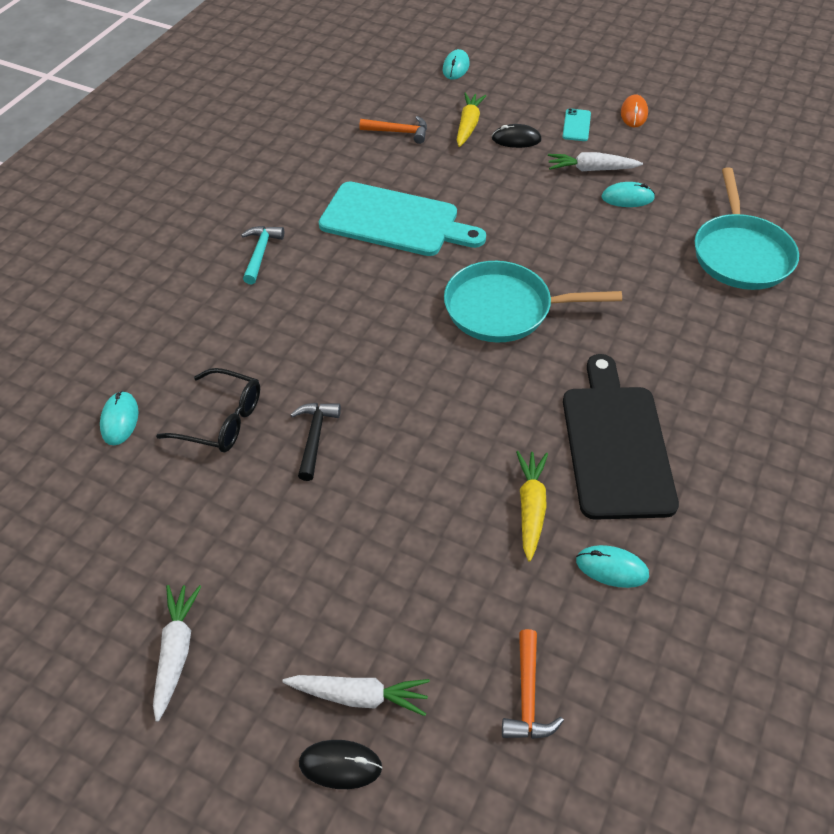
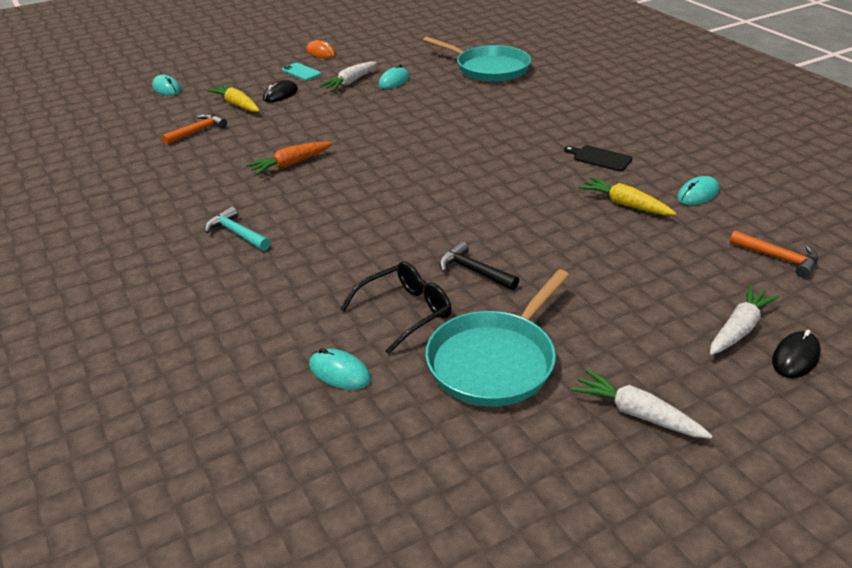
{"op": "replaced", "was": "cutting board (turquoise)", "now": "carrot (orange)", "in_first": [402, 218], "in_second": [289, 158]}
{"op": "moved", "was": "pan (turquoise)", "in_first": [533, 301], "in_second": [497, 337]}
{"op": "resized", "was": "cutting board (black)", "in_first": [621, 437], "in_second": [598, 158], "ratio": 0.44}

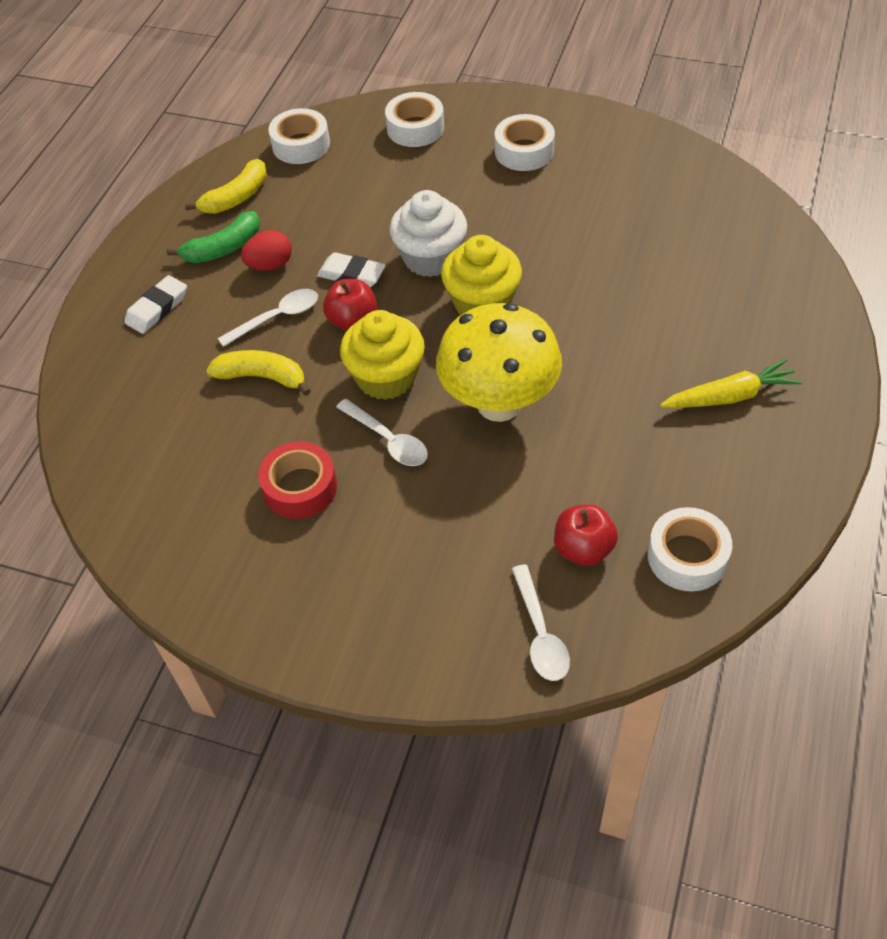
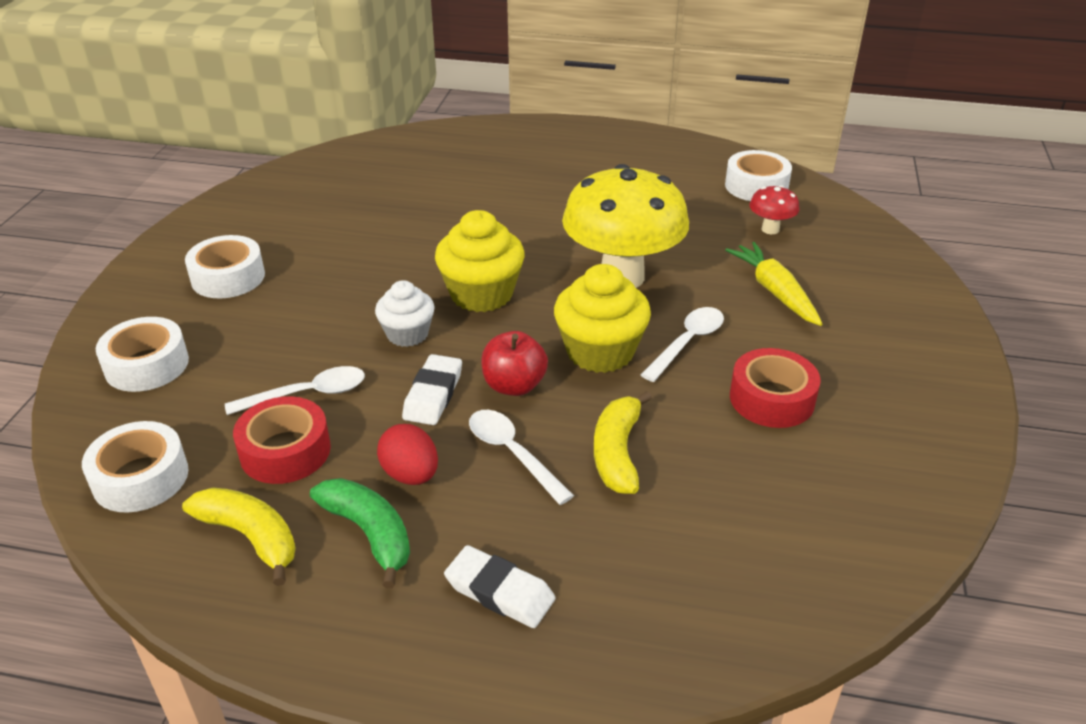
{"op": "resized", "was": "cupcake (white)", "in_first": [428, 233], "in_second": [405, 313], "ratio": 0.63}
{"op": "moved", "was": "carrot (yellow)", "in_first": [731, 383], "in_second": [773, 284]}
{"op": "replaced", "was": "apple (red)", "now": "mushroom (red)", "in_first": [586, 535], "in_second": [774, 210]}
{"op": "moved", "was": "spoon (white)", "in_first": [541, 622], "in_second": [295, 390]}
{"op": "added", "now": "tape (red)", "in_second": [282, 440]}

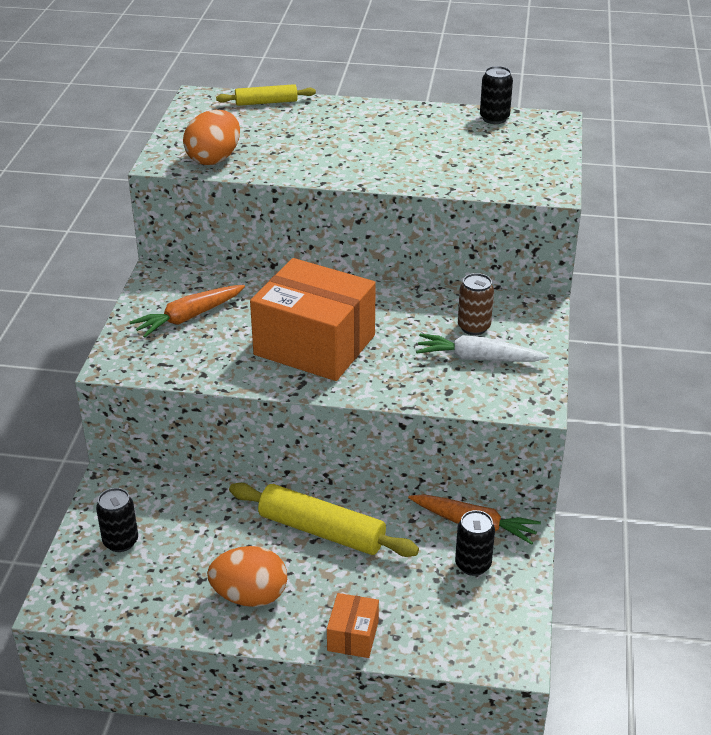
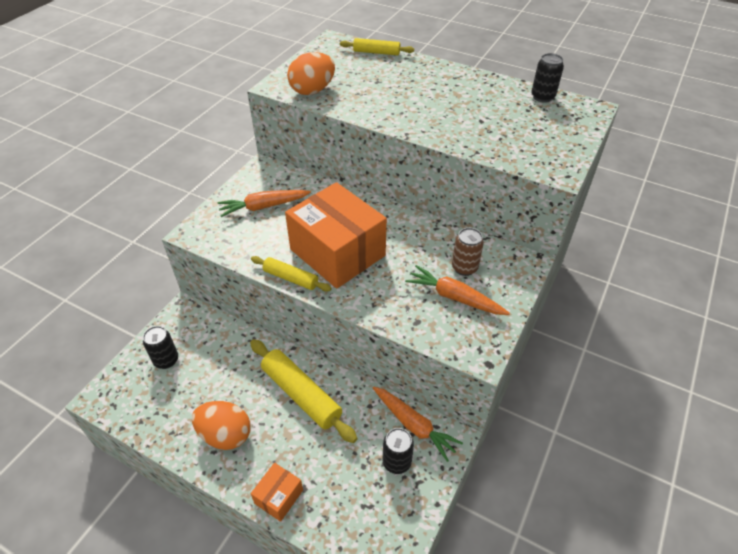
{"op": "recoloured", "was": "carrot (white)", "now": "carrot (orange)", "in_first": [482, 348], "in_second": [457, 290]}
{"op": "added", "now": "rolling pin (yellow)", "in_second": [291, 274]}

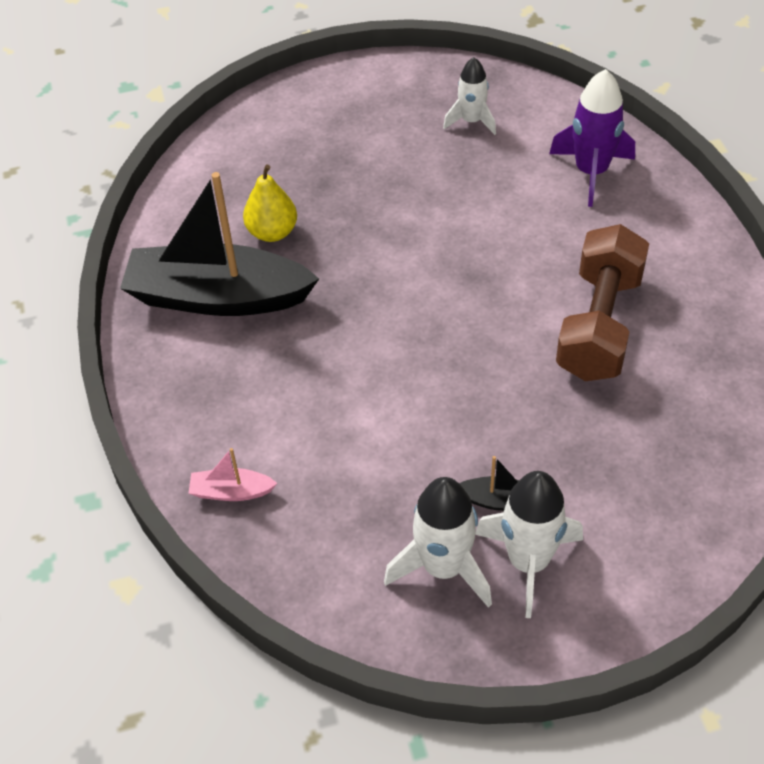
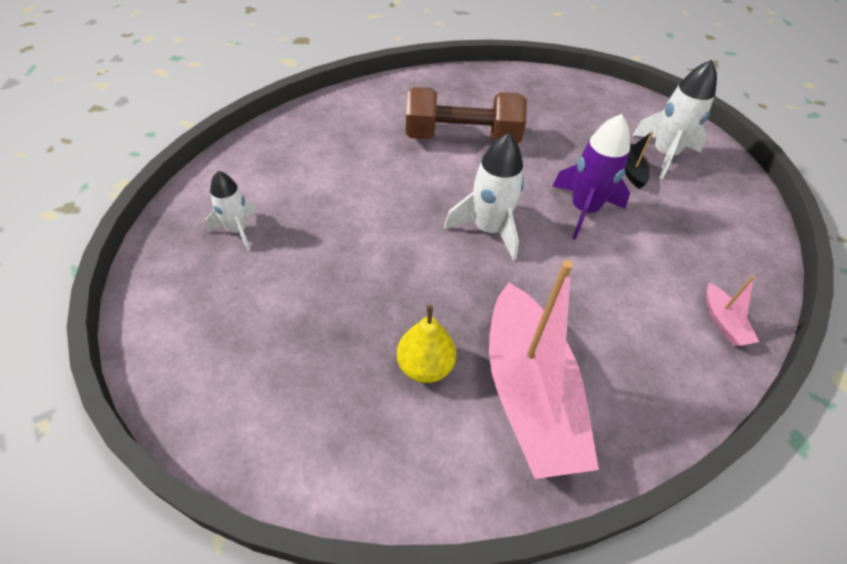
{"op": "moved", "was": "rocket (purple)", "in_first": [592, 138], "in_second": [591, 177]}
{"op": "recoloured", "was": "boat (black)", "now": "boat (pink)", "in_first": [219, 244], "in_second": [544, 369]}
{"op": "moved", "was": "rocket (white)", "in_first": [438, 542], "in_second": [484, 197]}

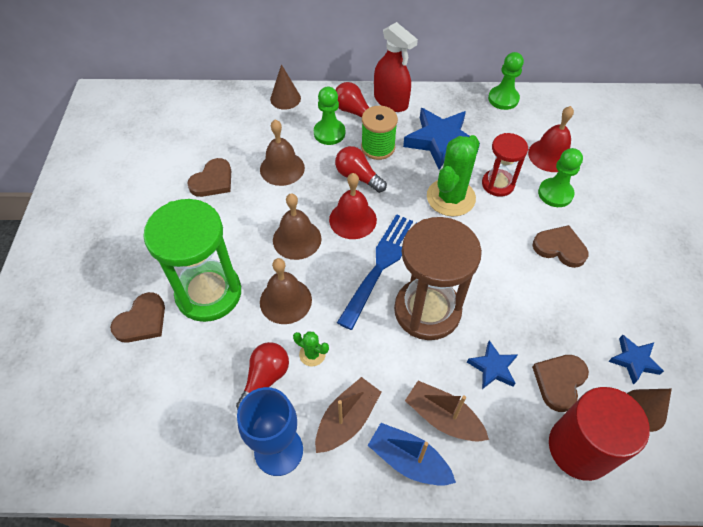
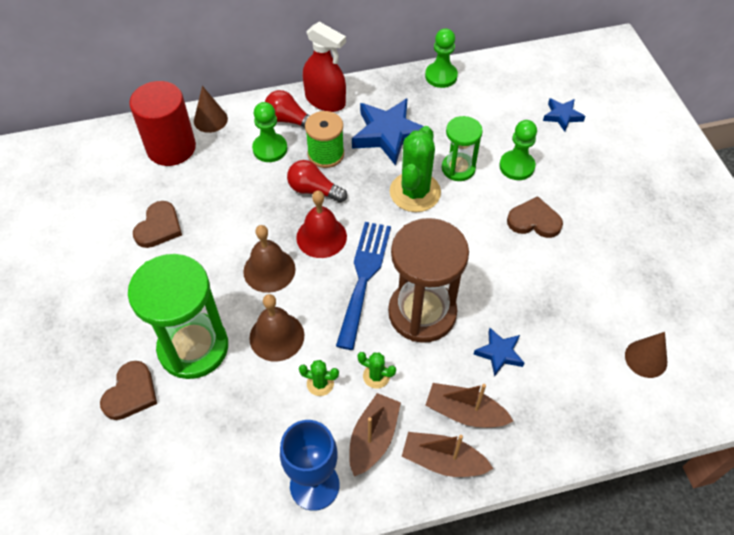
{"op": "removed", "was": "bell (red)", "in_first": [551, 139]}
{"op": "removed", "was": "bell (brown)", "in_first": [282, 153]}
{"op": "recoloured", "was": "hourglass (red)", "now": "hourglass (green)", "in_first": [505, 165], "in_second": [462, 148]}
{"op": "moved", "was": "star (blue)", "in_first": [636, 360], "in_second": [564, 115]}
{"op": "removed", "was": "light bulb (red)", "in_first": [262, 376]}
{"op": "removed", "was": "heart (brown)", "in_first": [560, 383]}
{"op": "moved", "was": "cylinder (red)", "in_first": [599, 434], "in_second": [162, 123]}
{"op": "recoloured", "was": "boat (blue)", "now": "boat (brown)", "in_first": [412, 454], "in_second": [447, 454]}
{"op": "added", "now": "cactus (green)", "in_second": [376, 370]}

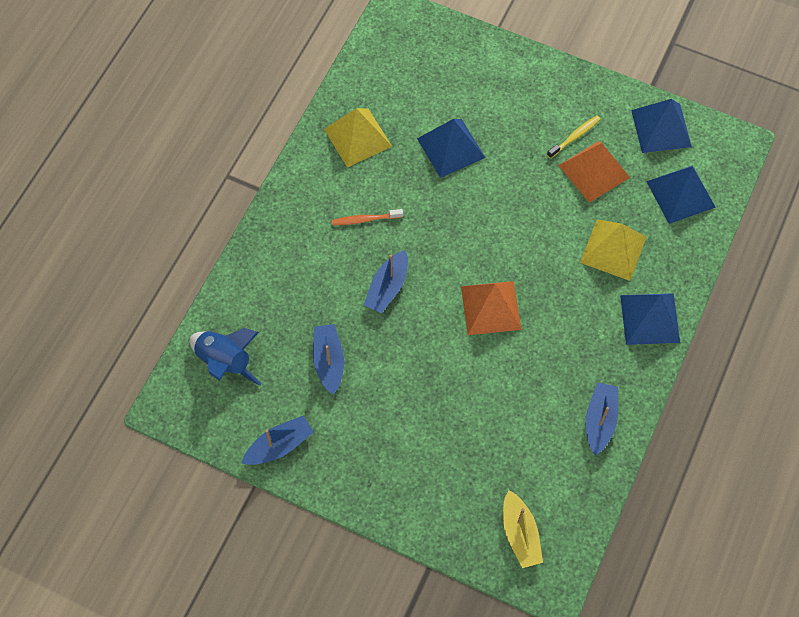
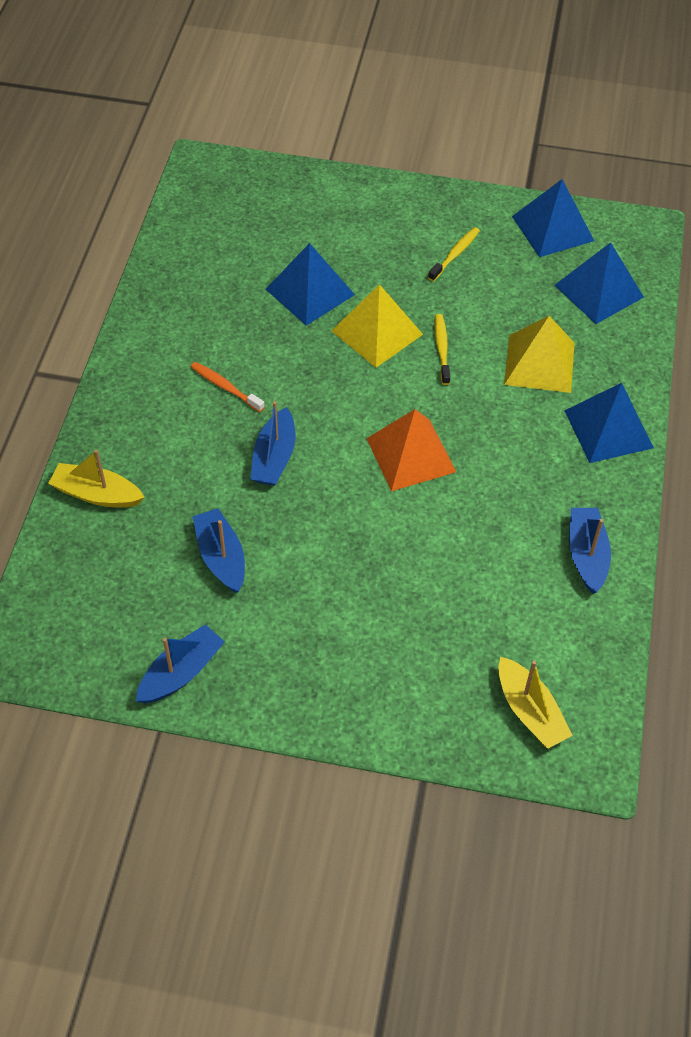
{"op": "moved", "was": "pyramid (yellow)", "in_first": [358, 138], "in_second": [377, 326]}
{"op": "removed", "was": "pyramid (orange)", "in_first": [594, 172]}
{"op": "turned", "was": "toothbrush (orange)", "in_first": [367, 217], "in_second": [228, 387], "clockwise": 60}
{"op": "removed", "was": "rocket (blue)", "in_first": [226, 357]}
{"op": "added", "now": "toothbrush (yellow)", "in_second": [442, 349]}
{"op": "added", "now": "boat (yellow)", "in_second": [96, 479]}

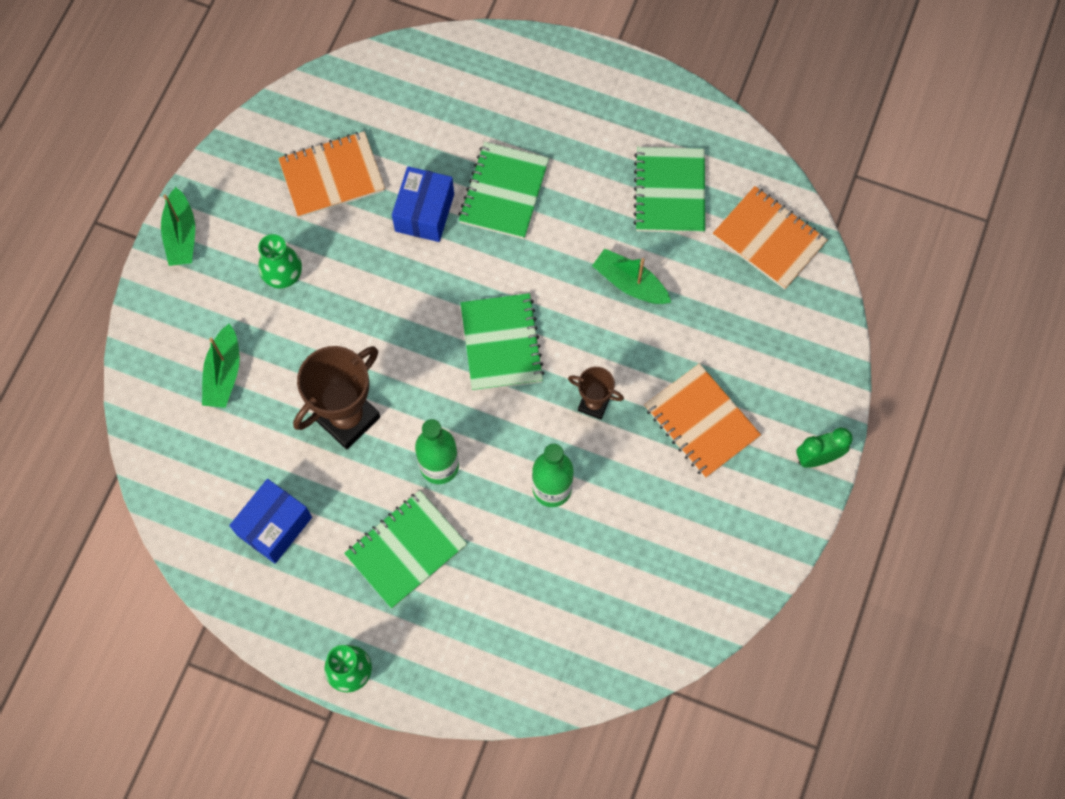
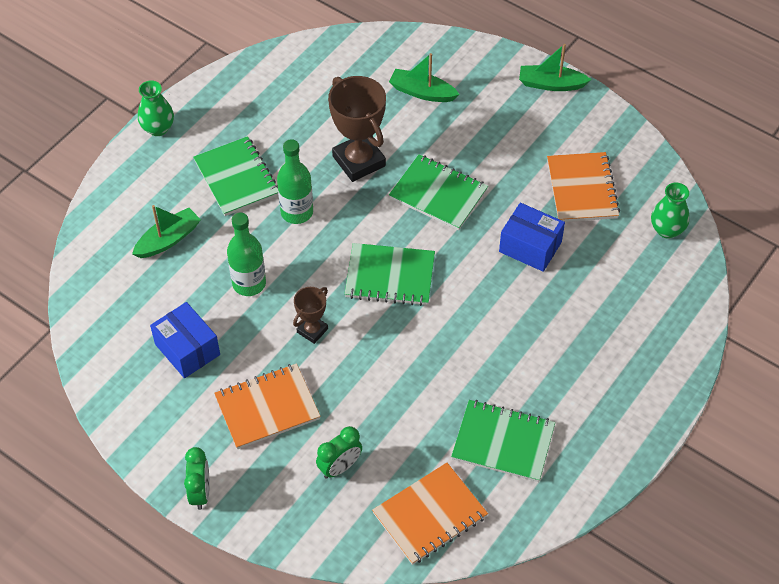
{"op": "moved", "was": "notebook (green)", "in_first": [503, 190], "in_second": [438, 192]}
{"op": "moved", "was": "vase (green)", "in_first": [280, 261], "in_second": [670, 210]}
{"op": "moved", "was": "boat (green)", "in_first": [631, 276], "in_second": [166, 231]}
{"op": "moved", "was": "box (blue)", "in_first": [270, 521], "in_second": [185, 340]}
{"op": "added", "now": "clock (green)", "in_second": [339, 452]}

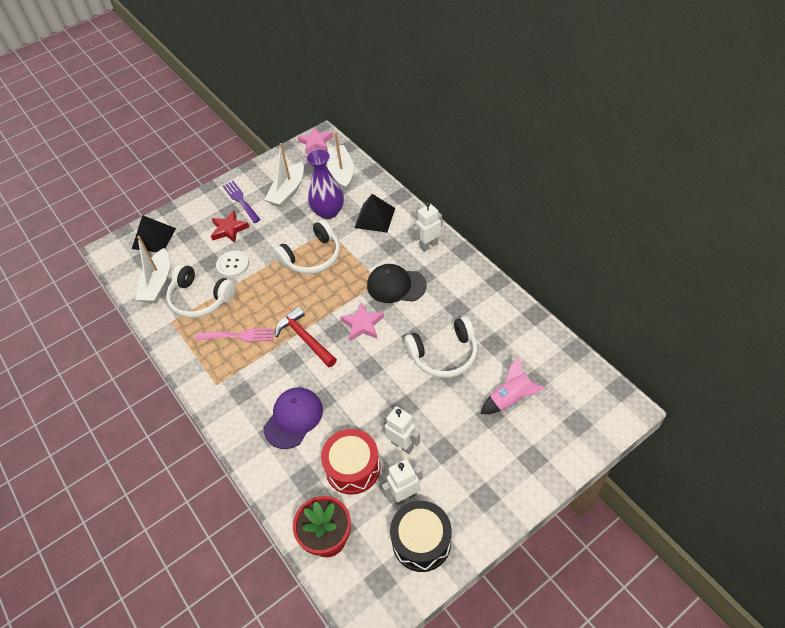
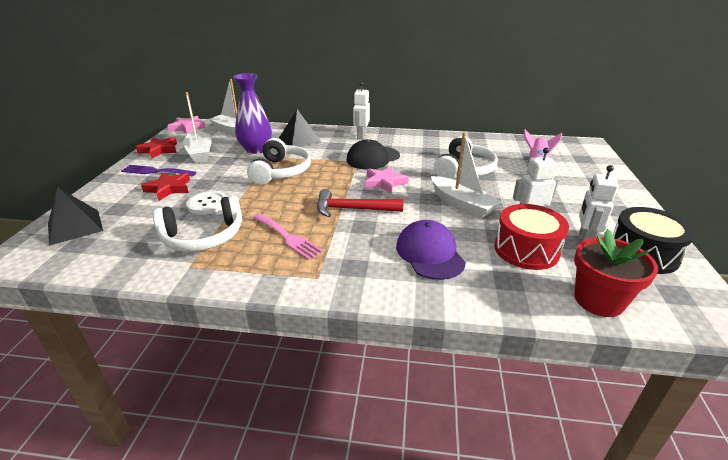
{"op": "moved", "was": "boat (white)", "in_first": [152, 269], "in_second": [466, 175]}
{"op": "turned", "was": "fork (pink)", "in_first": [235, 335], "in_second": [288, 236], "clockwise": 90}
{"op": "added", "now": "star (red)", "in_second": [156, 148]}

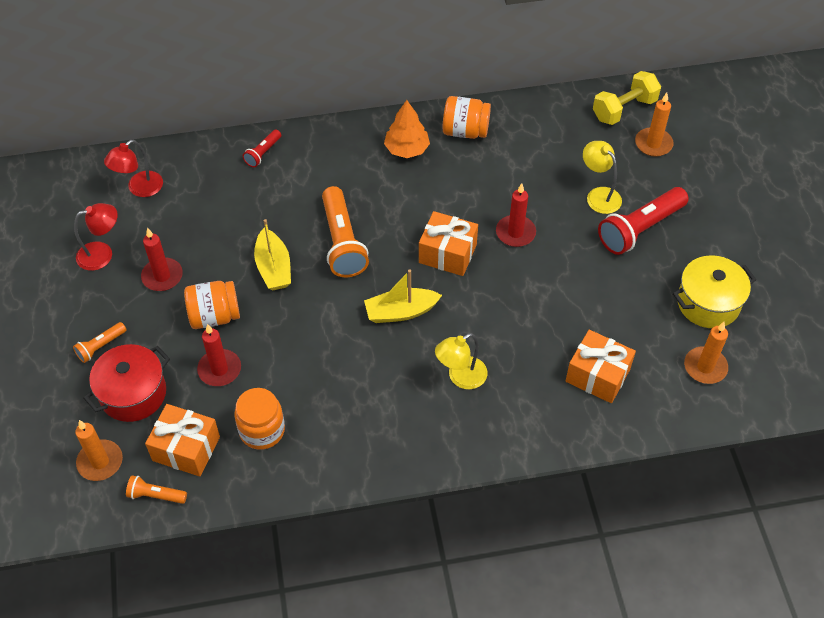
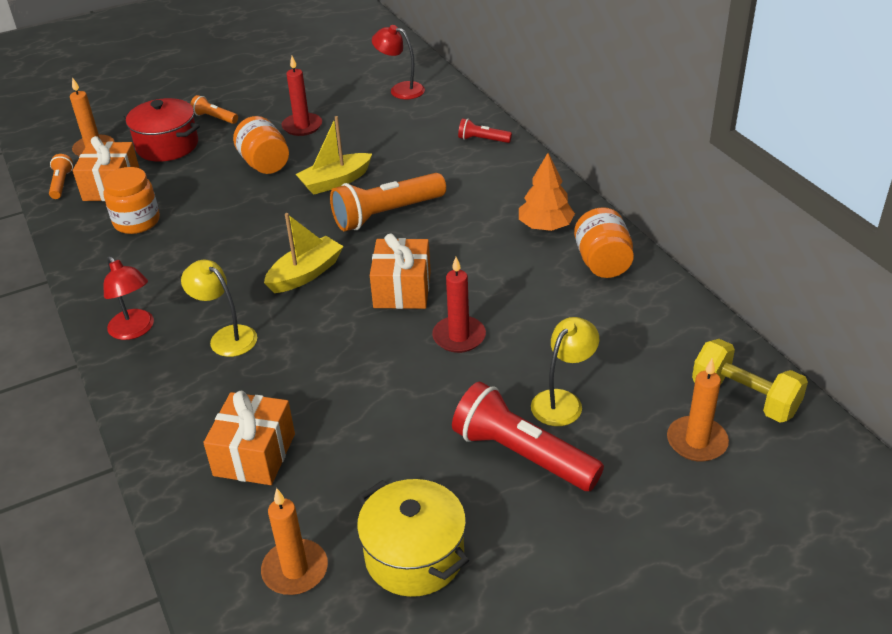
{"op": "moved", "was": "lamp (red)", "in_first": [96, 237], "in_second": [129, 298]}
{"op": "turned", "was": "boat (yellow)", "in_first": [403, 296], "in_second": [304, 253], "clockwise": 75}
{"op": "removed", "was": "candle (red)", "in_first": [219, 355]}

